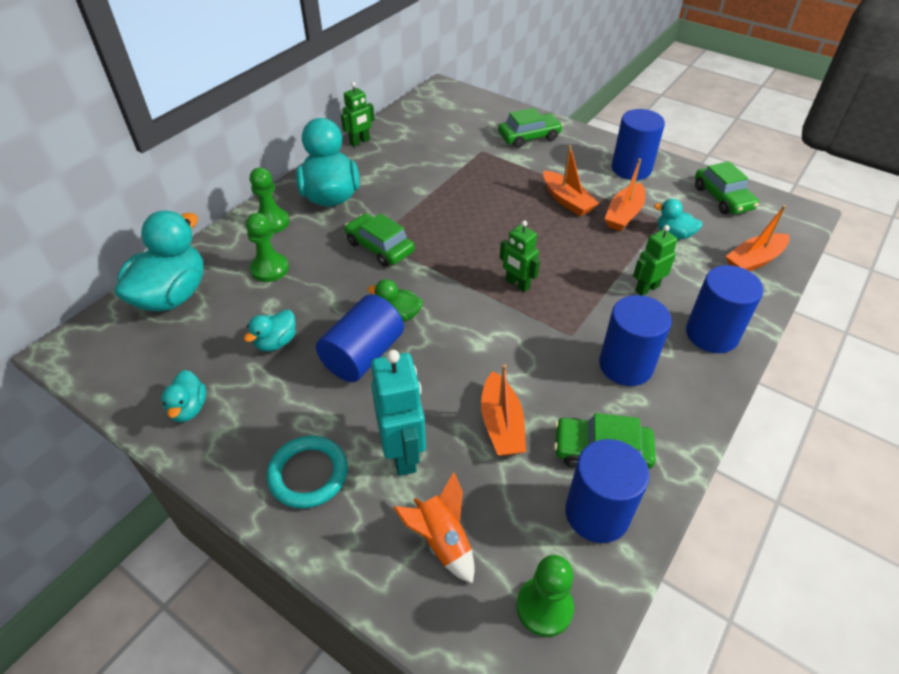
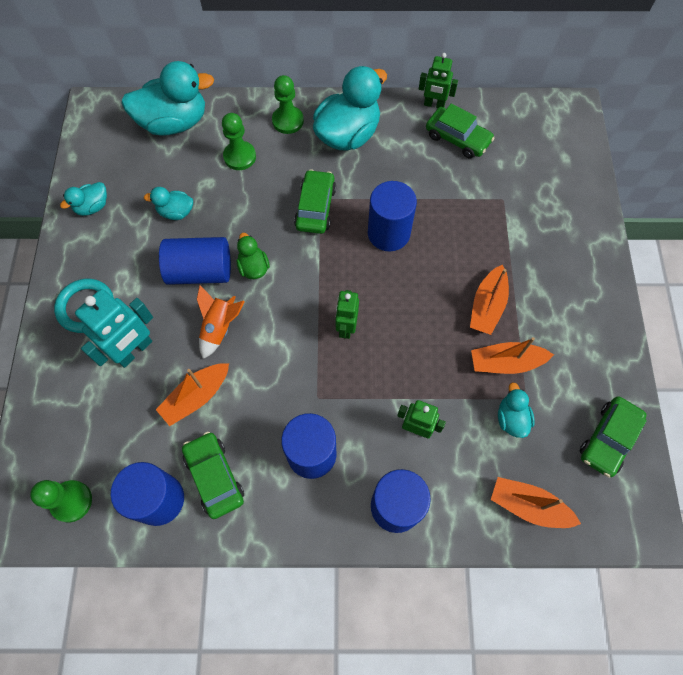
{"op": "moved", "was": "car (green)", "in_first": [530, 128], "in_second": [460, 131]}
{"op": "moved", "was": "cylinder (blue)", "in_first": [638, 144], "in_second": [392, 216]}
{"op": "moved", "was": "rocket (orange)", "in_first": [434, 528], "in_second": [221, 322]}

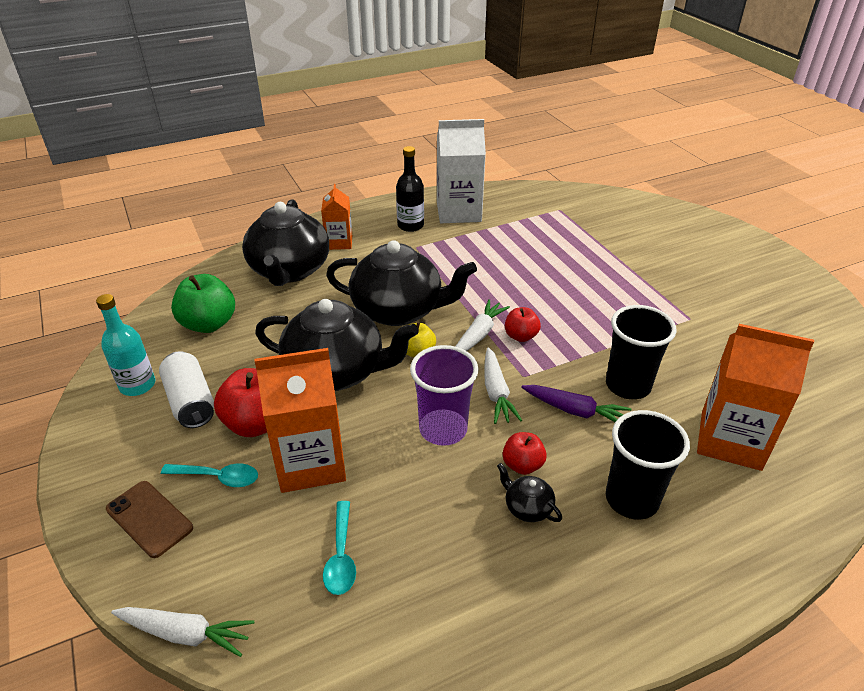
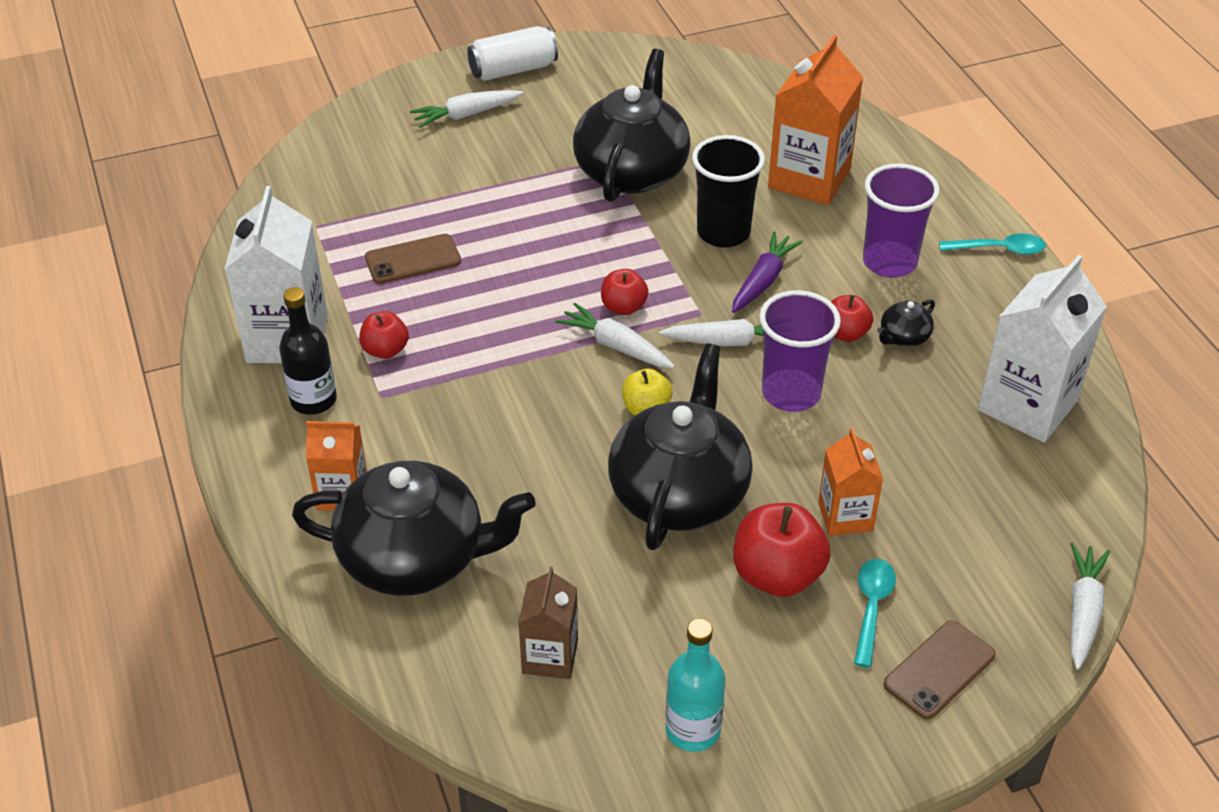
{"op": "moved", "was": "teapot (black)", "in_first": [401, 283], "in_second": [632, 125]}
{"op": "replaced", "was": "apple (green)", "now": "carton (brown)", "in_first": [203, 303], "in_second": [548, 623]}
{"op": "resized", "was": "carton (orange)", "in_first": [300, 420], "in_second": [850, 482], "ratio": 0.57}
{"op": "moved", "was": "can (white)", "in_first": [186, 389], "in_second": [512, 53]}
{"op": "recoloured", "was": "cup (black)", "now": "cup (purple)", "in_first": [648, 465], "in_second": [901, 221]}
{"op": "moved", "was": "spoon (turquoise)", "in_first": [339, 548], "in_second": [992, 244]}
{"op": "added", "now": "carrot (white)", "in_second": [466, 109]}
{"op": "added", "now": "phone (brown)", "in_second": [413, 259]}
{"op": "added", "now": "carton (white)", "in_second": [1042, 349]}
{"op": "added", "now": "apple (red)", "in_second": [384, 335]}

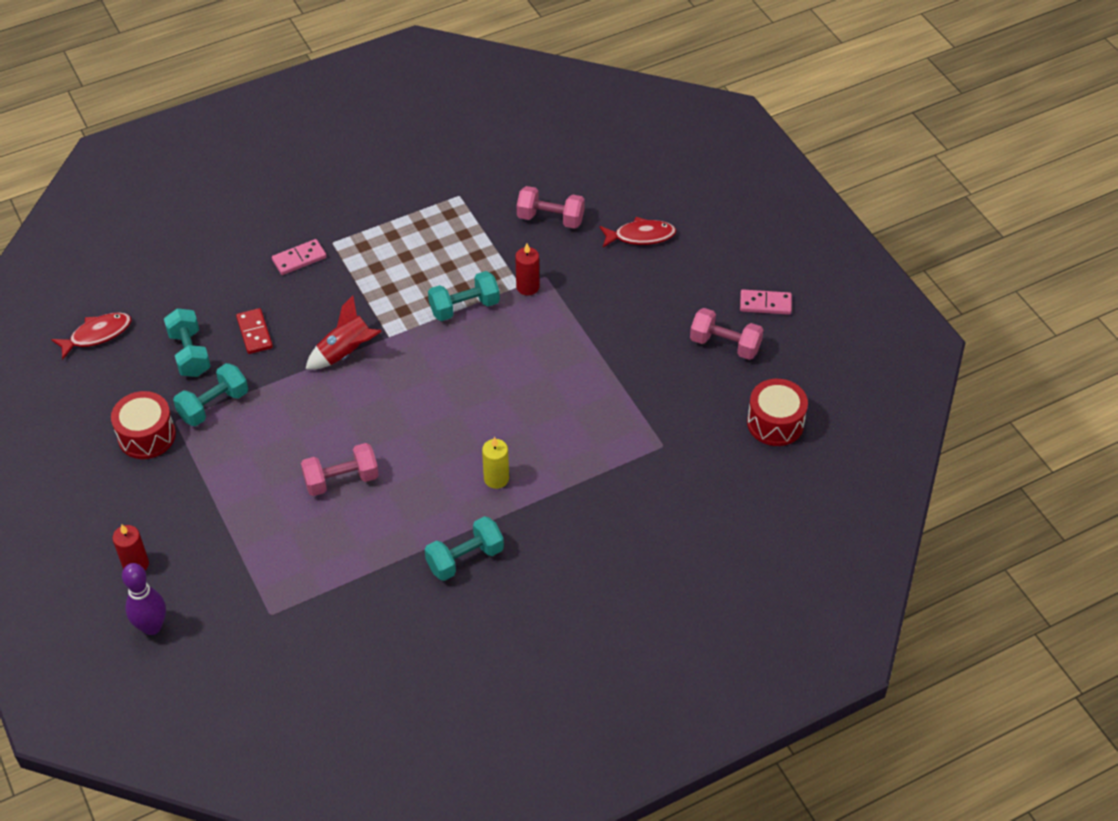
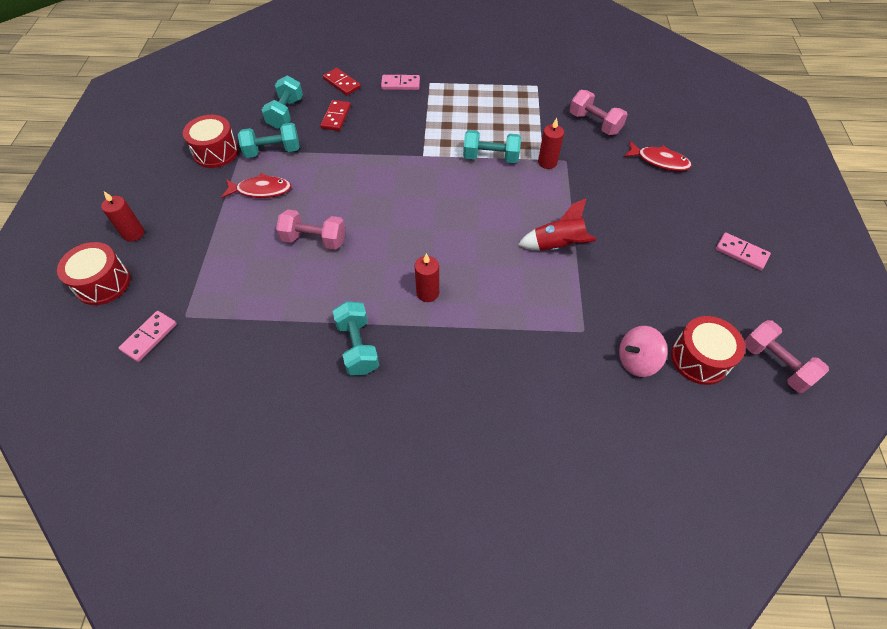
{"op": "moved", "was": "rocket (red)", "in_first": [344, 333], "in_second": [557, 224]}
{"op": "moved", "was": "dumbbell (pink)", "in_first": [726, 334], "in_second": [786, 356]}
{"op": "moved", "was": "fish (red)", "in_first": [91, 336], "in_second": [256, 185]}
{"op": "recoloured", "was": "candle (yellow)", "now": "candle (red)", "in_first": [495, 463], "in_second": [427, 277]}
{"op": "turned", "was": "dumbbell (turquoise)", "in_first": [464, 548], "in_second": [355, 338], "clockwise": 75}
{"op": "replaced", "was": "bowling pin (purple)", "now": "drum (red)", "in_first": [144, 599], "in_second": [94, 273]}
{"op": "added", "now": "domino (red)", "in_second": [342, 81]}
{"op": "added", "now": "domino (pink)", "in_second": [148, 336]}
{"op": "added", "now": "spinning top (pink)", "in_second": [643, 351]}

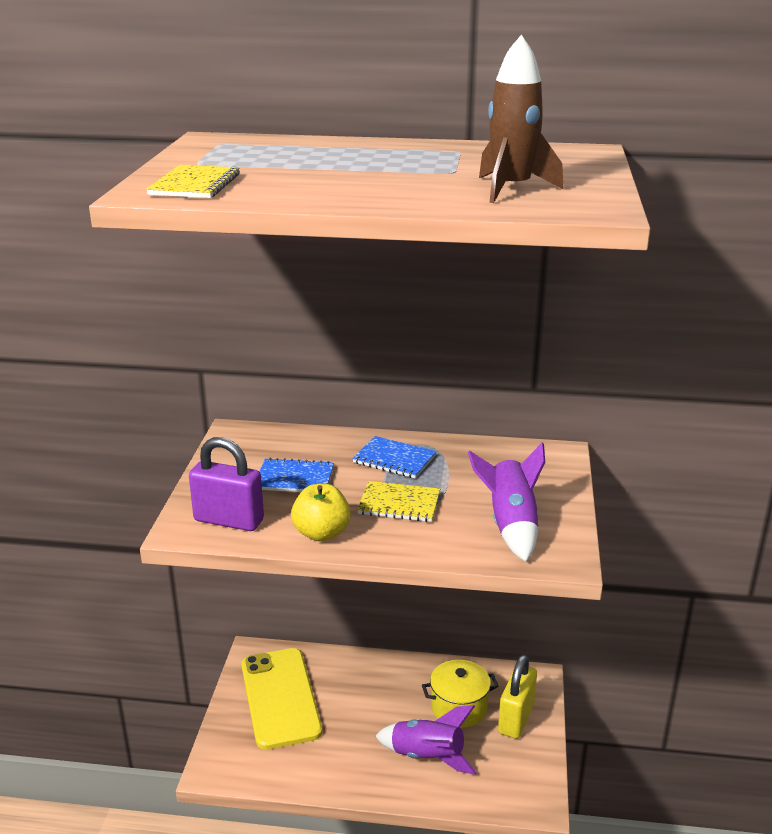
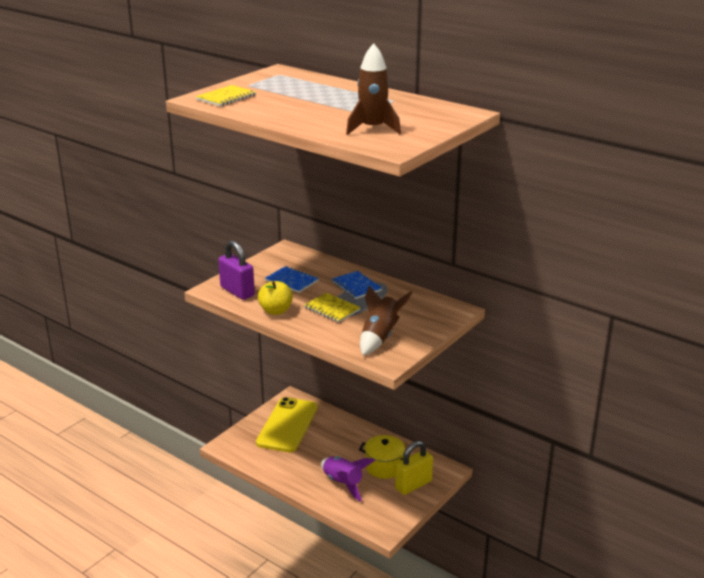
{"op": "recoloured", "was": "rocket (purple)", "now": "rocket (brown)", "in_first": [506, 502], "in_second": [386, 320]}

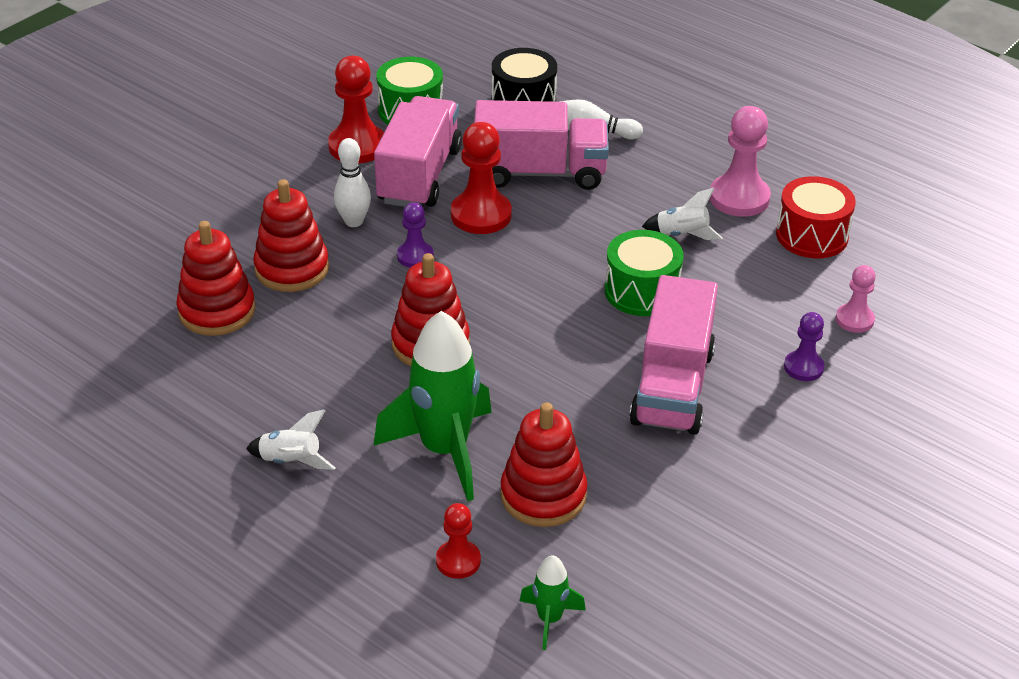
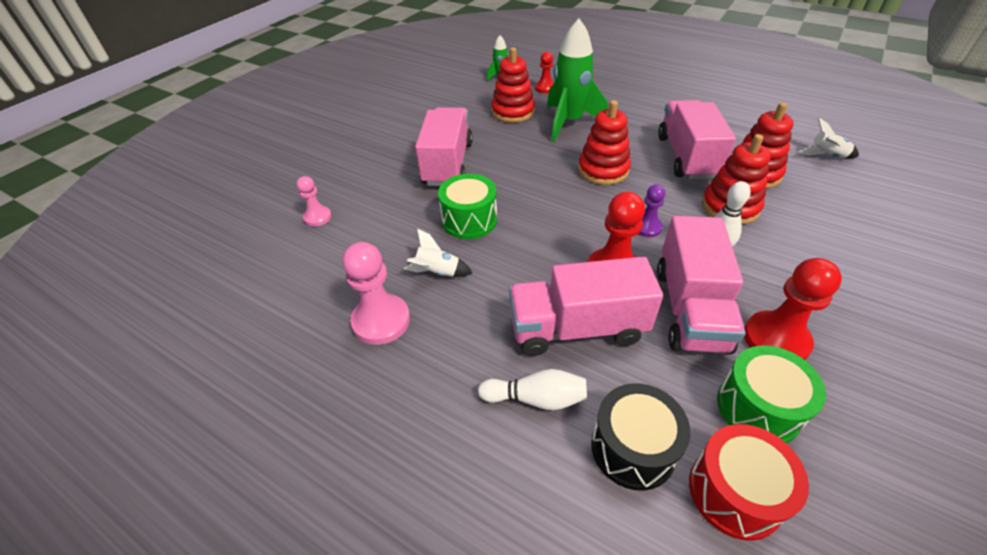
{"op": "moved", "was": "drum (red)", "in_first": [816, 217], "in_second": [749, 482]}
{"op": "removed", "was": "pawn (purple)", "in_first": [804, 346]}
{"op": "moved", "was": "rocket (white)", "in_first": [291, 439], "in_second": [828, 138]}
{"op": "added", "now": "truck (pink)", "in_second": [697, 140]}

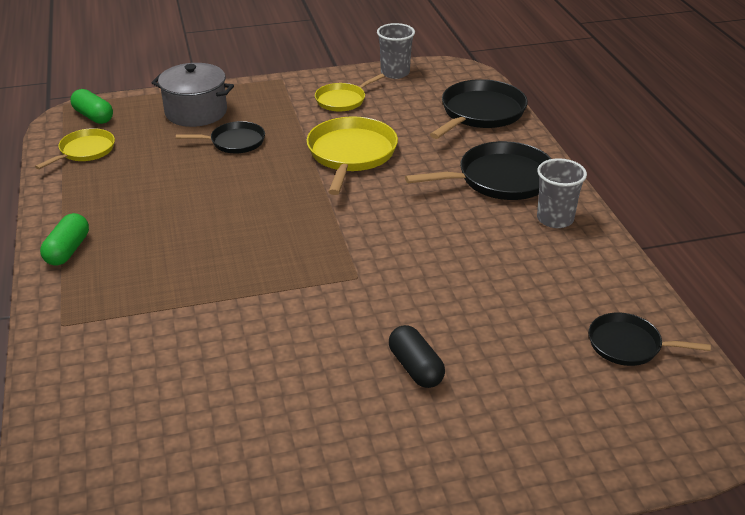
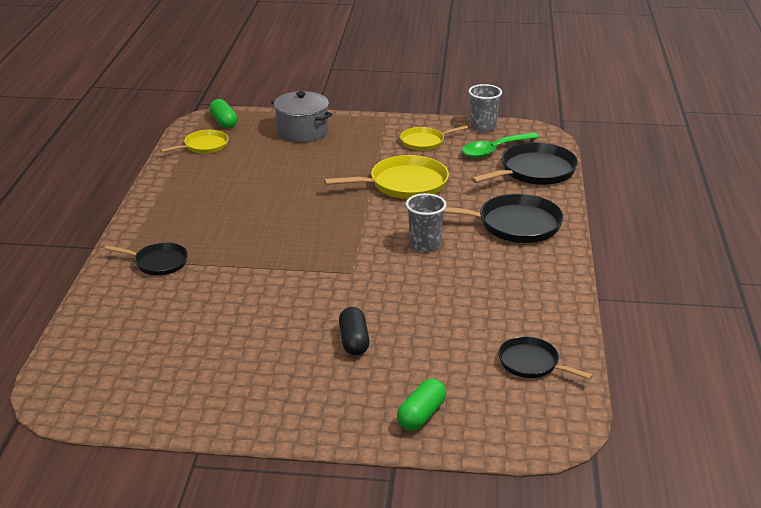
{"op": "turned", "was": "pan (yellow)", "in_first": [352, 155], "in_second": [386, 177], "clockwise": 45}
{"op": "moved", "was": "pan (black)", "in_first": [220, 137], "in_second": [146, 258]}
{"op": "moved", "was": "cup (grey)", "in_first": [562, 193], "in_second": [426, 222]}
{"op": "moved", "was": "capsule (green)", "in_first": [64, 239], "in_second": [421, 405]}
{"op": "added", "now": "spoon (green)", "in_second": [501, 145]}

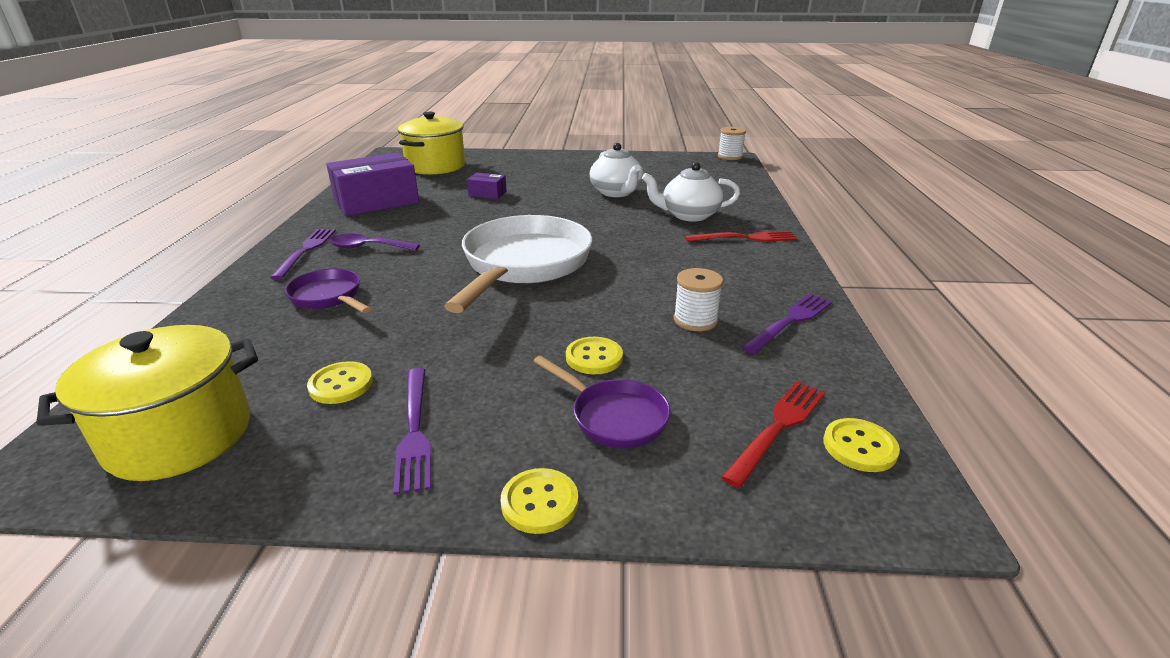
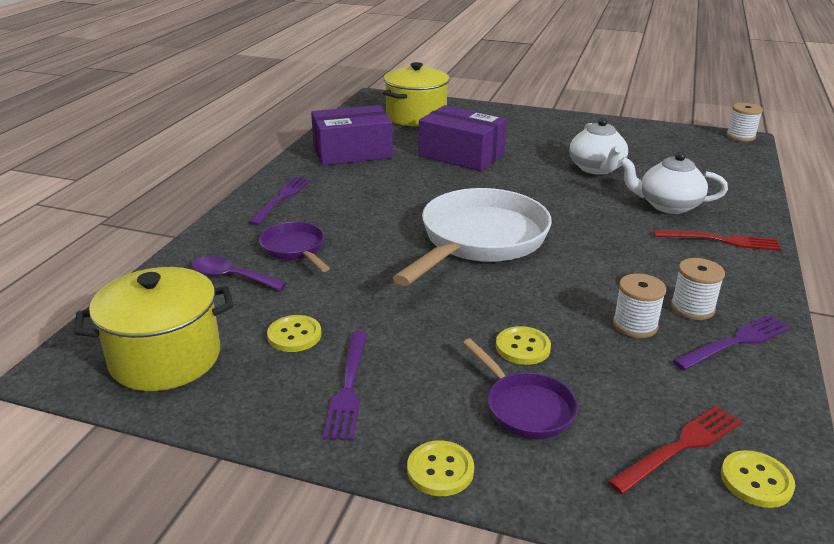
{"op": "resized", "was": "box (purple)", "in_first": [487, 186], "in_second": [463, 138], "ratio": 2.18}
{"op": "moved", "was": "spoon (purple)", "in_first": [374, 242], "in_second": [239, 273]}
{"op": "added", "now": "spool (white)", "in_second": [698, 289]}

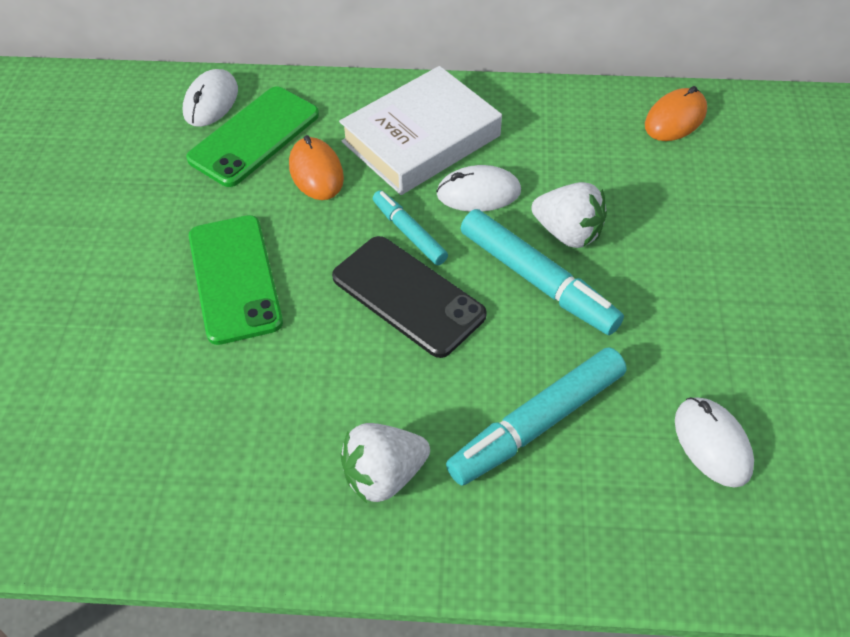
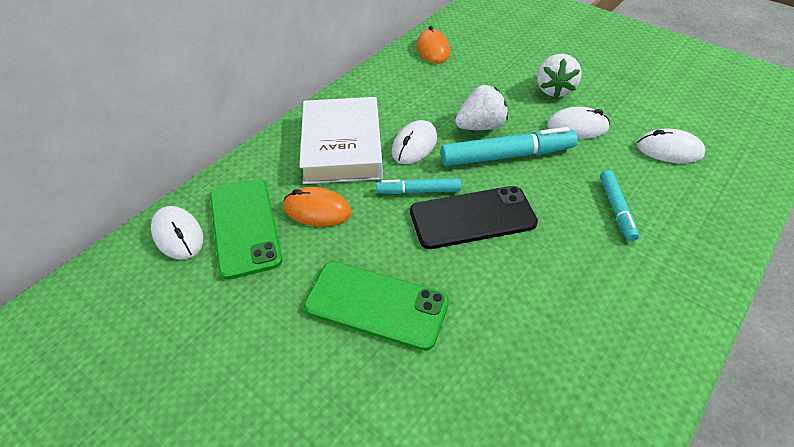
{"op": "resized", "was": "marker (turquoise)", "in_first": [536, 416], "in_second": [619, 205], "ratio": 0.58}
{"op": "moved", "was": "strawberry (white)", "in_first": [385, 463], "in_second": [559, 76]}
{"op": "added", "now": "mouse (white)", "in_second": [578, 123]}

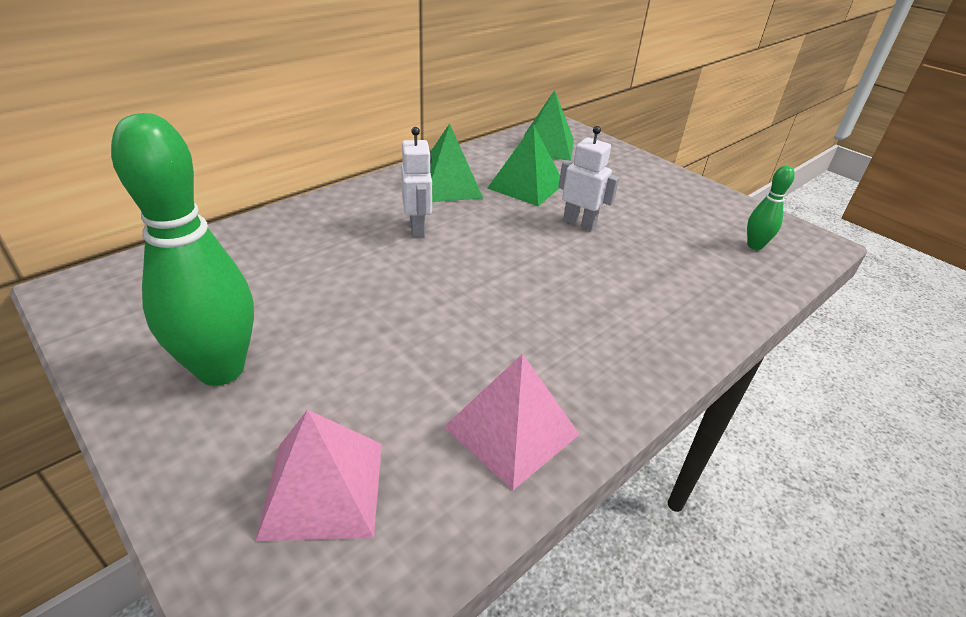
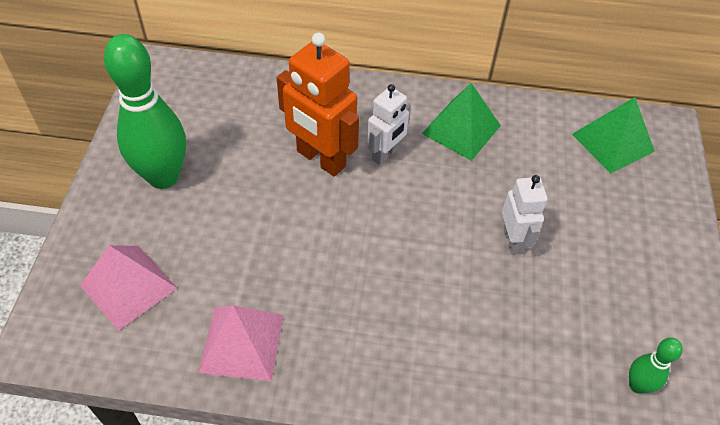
{"op": "removed", "was": "pyramid (green)", "in_first": [523, 165]}
{"op": "added", "now": "robot (orange)", "in_second": [318, 104]}

